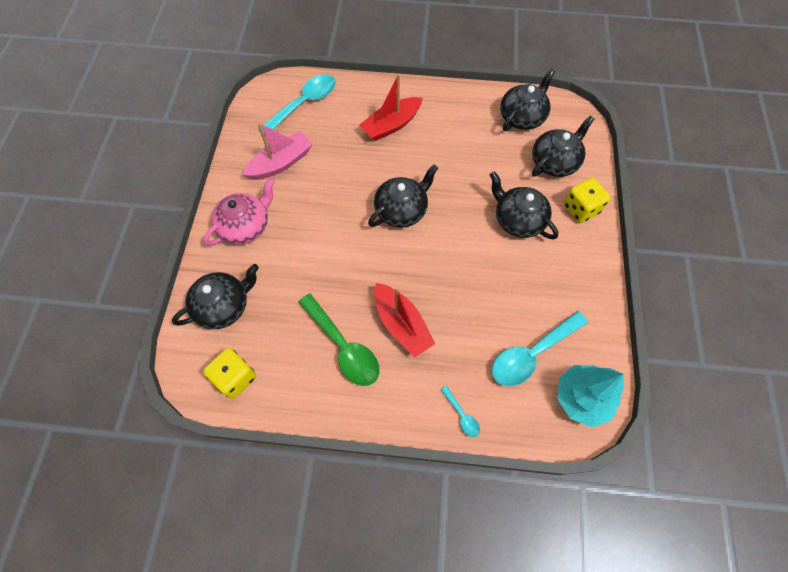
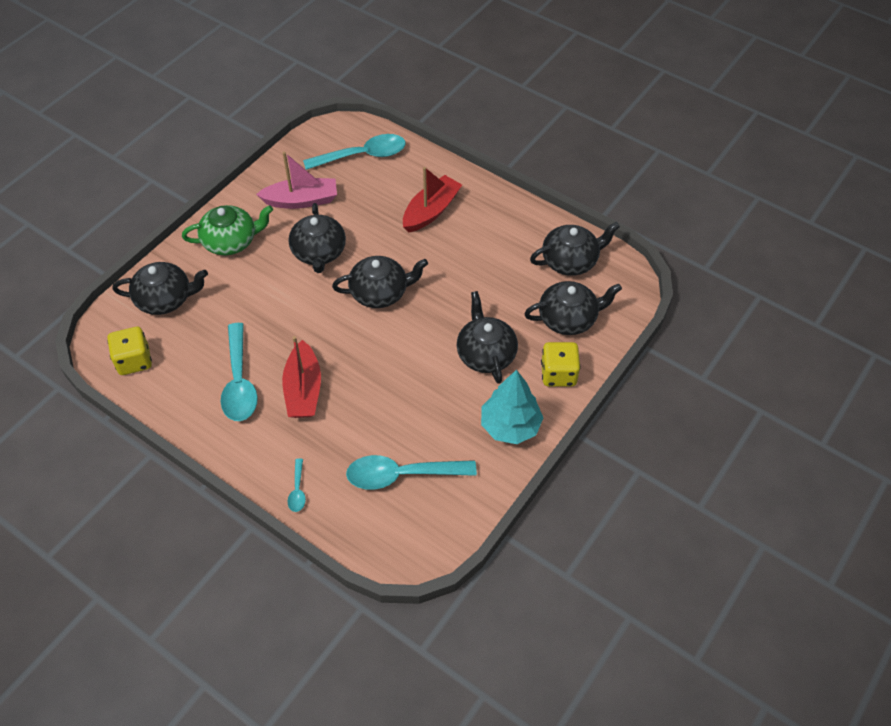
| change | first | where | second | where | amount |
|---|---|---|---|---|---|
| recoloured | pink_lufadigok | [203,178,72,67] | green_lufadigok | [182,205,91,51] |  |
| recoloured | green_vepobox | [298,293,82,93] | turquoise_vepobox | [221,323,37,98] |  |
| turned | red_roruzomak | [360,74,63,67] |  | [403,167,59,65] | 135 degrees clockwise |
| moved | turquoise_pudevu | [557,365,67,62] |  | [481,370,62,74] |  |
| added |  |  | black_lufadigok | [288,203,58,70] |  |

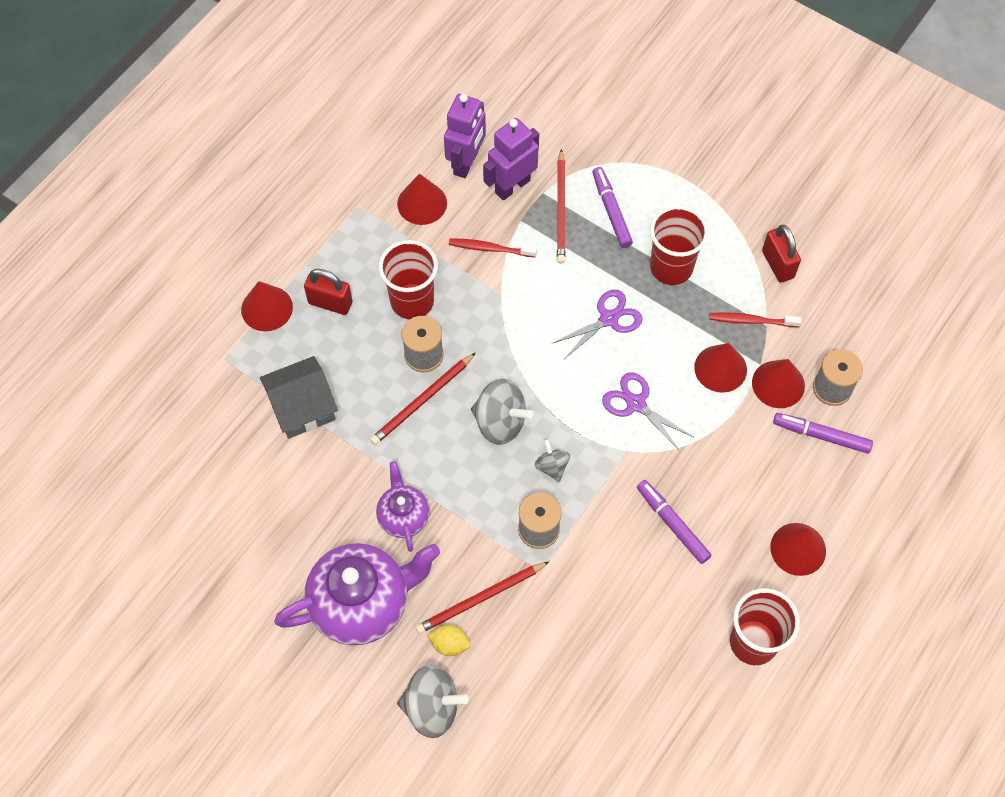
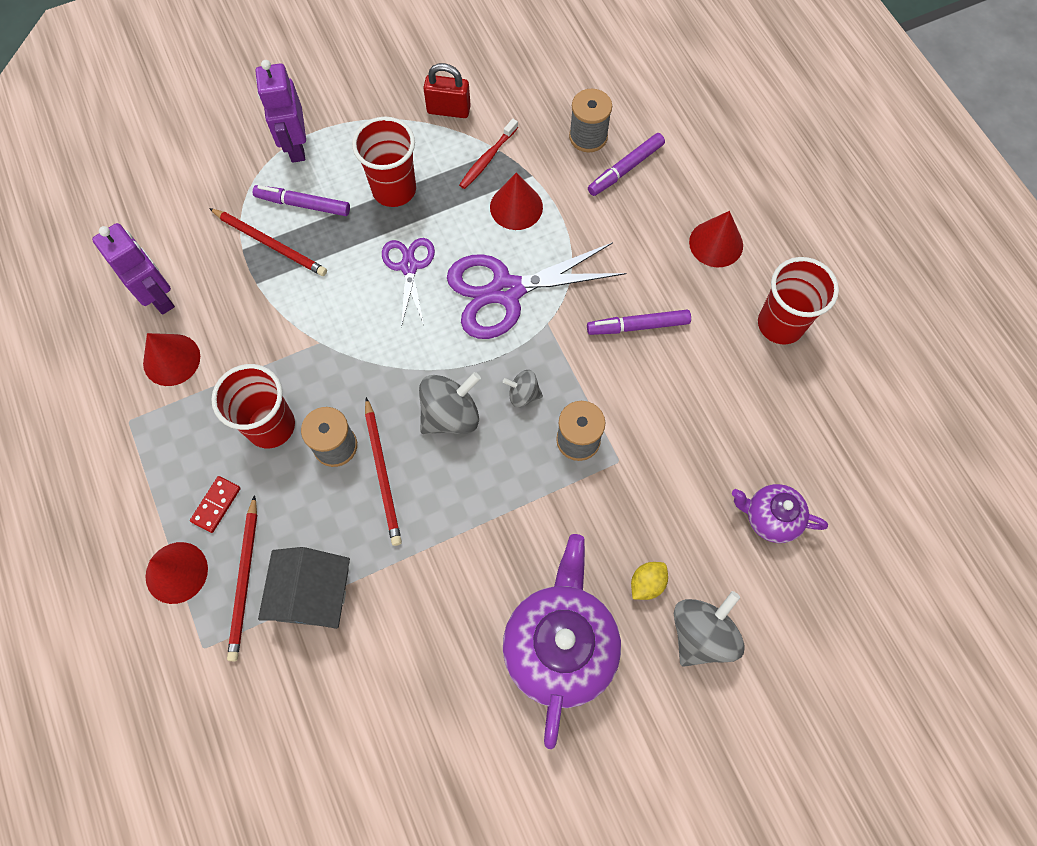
| change | first | where | second | where | amount |
|---|---|---|---|---|---|
| replaced | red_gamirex | [304,269,48,46] | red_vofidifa | [190,476,51,57] |  |
| moved | purple_lufadigok | [376,461,54,91] |  | [732,484,96,59] |  |
| moved | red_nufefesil | [415,561,135,73] |  | [227,495,30,166] |  |
| removed | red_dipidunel | [449,238,88,19] |  |  |  |
| moved | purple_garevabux | [483,118,56,82] |  | [256,60,50,103] |  |
| resized | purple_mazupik | [602,372,91,79] |  | [447,242,179,97] | x1.75 |
| removed | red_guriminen | [752,359,53,49] |  |  |  |

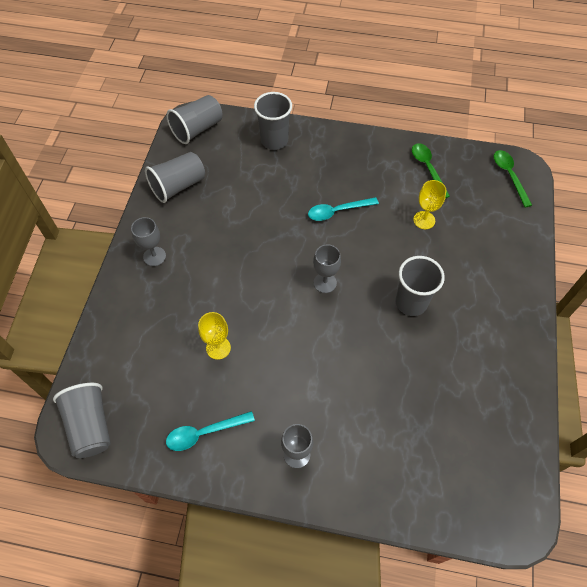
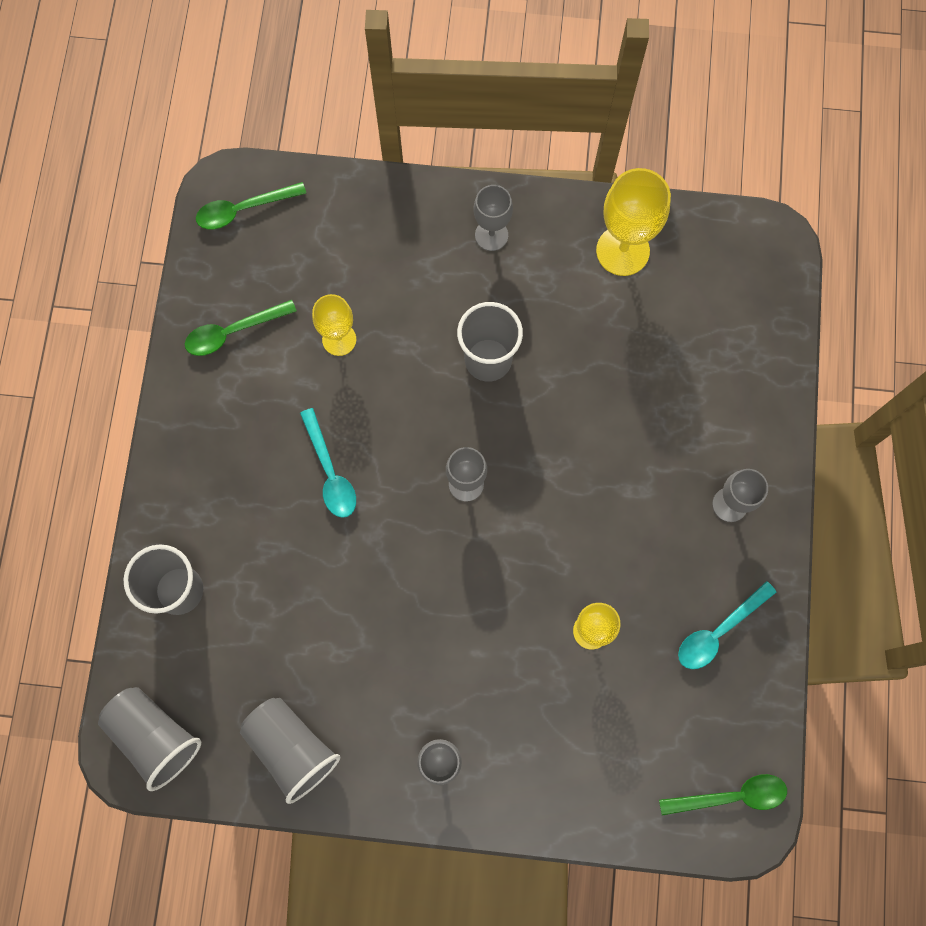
| change | first | where | second | where | amount |
|---|---|---|---|---|---|
| replaced | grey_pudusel | [53,383,58,75] | green_vepobox | [659,774,128,42] |  |
| turned | turquoise_vepobox | [166,411,89,40] |  | [678,581,98,88] | 75 degrees clockwise |
| added |  |  | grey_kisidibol | [473,185,40,66] |  |
| added |  |  | yellow_kisidibol | [596,168,75,108] |  |

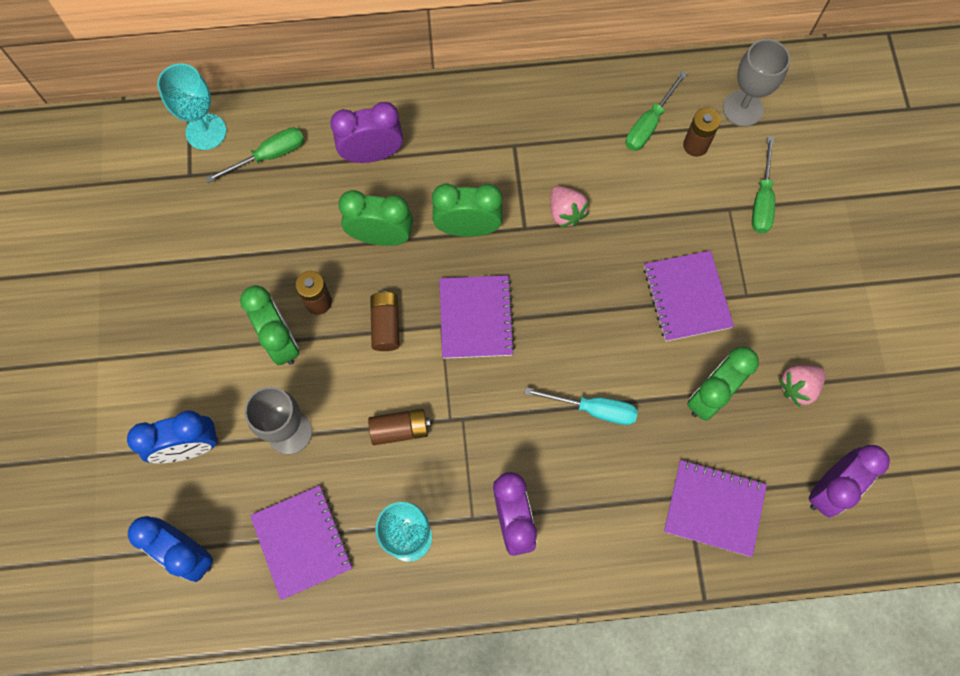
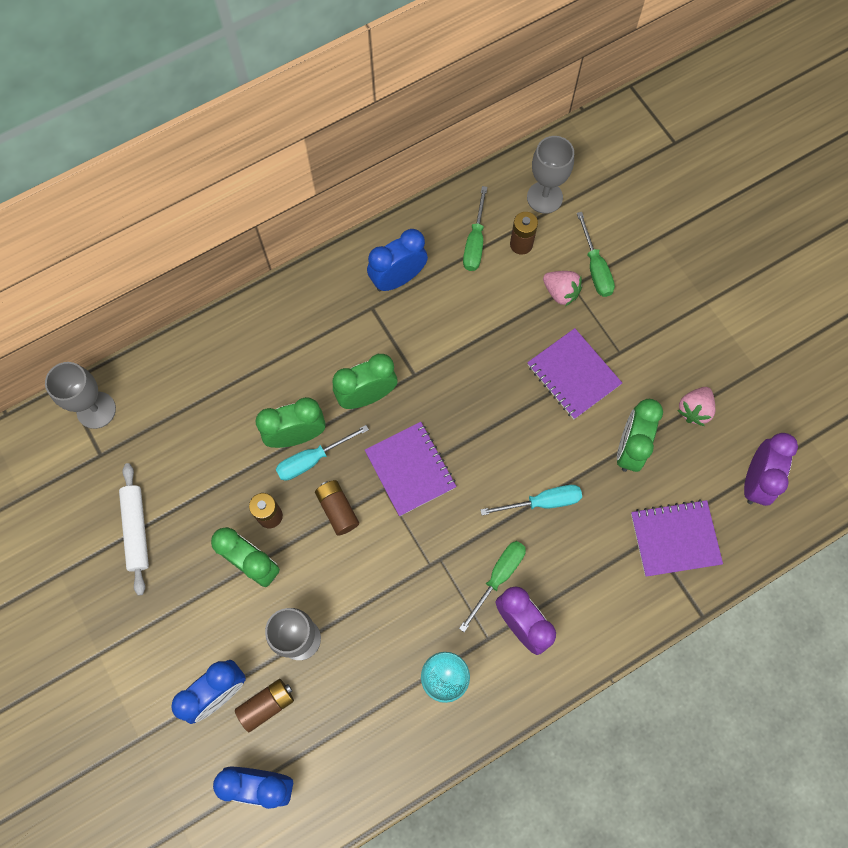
| change | first | where | second | where | amount |
|---|---|---|---|---|---|
| recoloured | turquoise_kisidibol | [157,63,69,87] | grey_kisidibol | [45,362,71,67] |  |
| moved | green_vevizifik | [206,127,98,56] |  | [459,541,67,91] |  |
| removed | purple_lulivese | [250,485,102,115] |  |  |  |
| removed | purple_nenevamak | [330,102,73,61] |  |  |  |
| moved | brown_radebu | [368,409,62,36] |  | [235,679,59,53] |  |
| moved | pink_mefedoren | [550,186,39,41] |  | [543,271,39,35] |  |
| added |  |  | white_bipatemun | [119,463,30,133] |  |
| added |  |  | turquoise_vevizifik | [276,425,93,55] |  |
| added |  |  | blue_nenevamak | [367,229,61,63] |  |

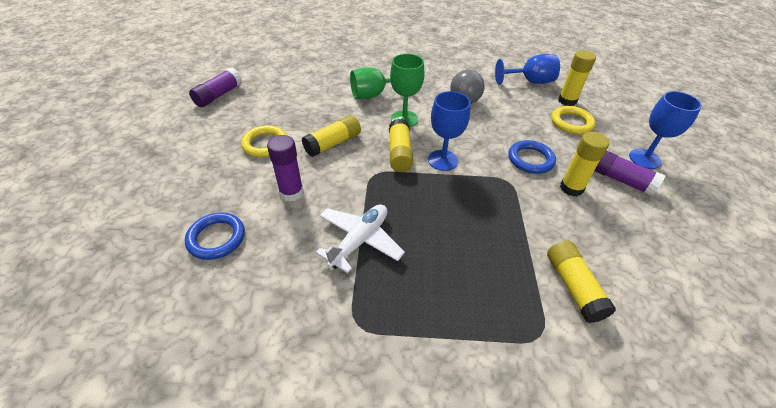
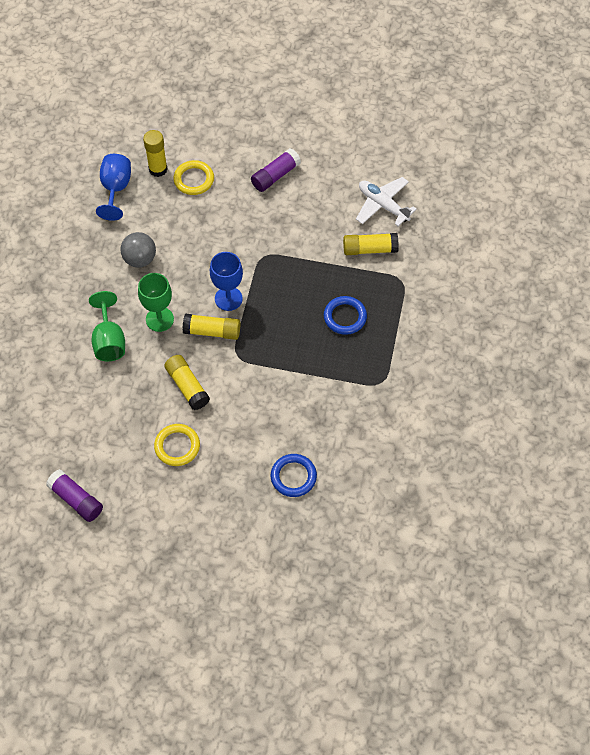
| change | first | where | second | where | amount |
|---|---|---|---|---|---|
| removed | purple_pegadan | [267,135,36,66] |  |  |  |
| moved | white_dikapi | [315,204,90,69] |  | [356,177,61,49] |  |
| moved | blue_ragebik | [508,140,48,34] |  | [324,296,43,39] |  |
| removed | yellow_pegadan | [560,132,49,64] |  |  |  |
| removed | blue_kisidibol | [629,91,73,78] |  |  |  |

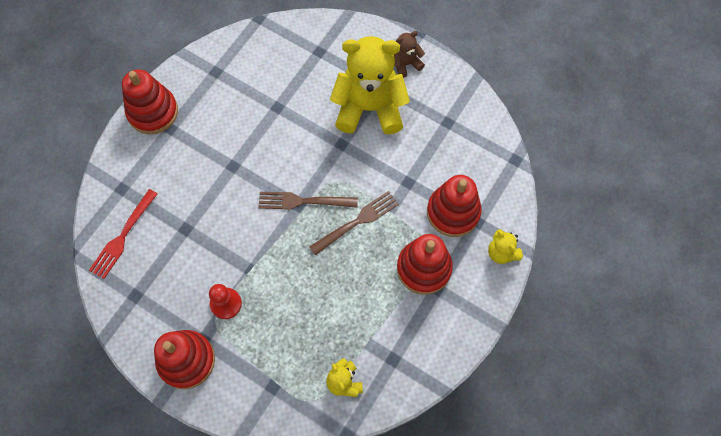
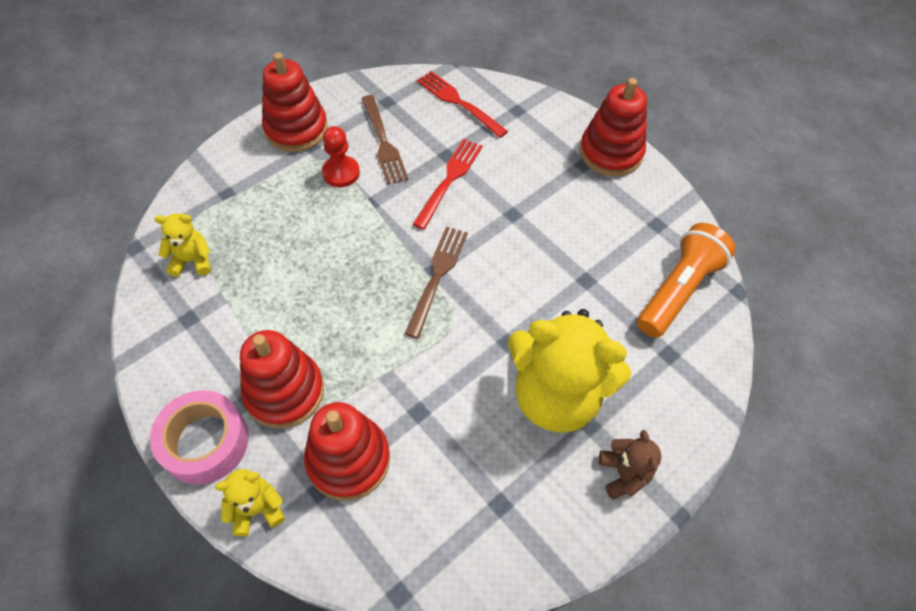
| change | first | where | second | where | amount |
|---|---|---|---|---|---|
| moved | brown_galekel | [309,191,90,64] |  | [361,95,48,90] |  |
| turned | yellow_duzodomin | [330,36,80,98] |  | [507,309,124,124] | 90 degrees clockwise |
| added |  |  | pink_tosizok | [150,390,98,95] |  |
| added |  |  | red_galekel | [413,139,70,91] |  |
| added |  |  | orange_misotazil | [637,223,99,115] |  |

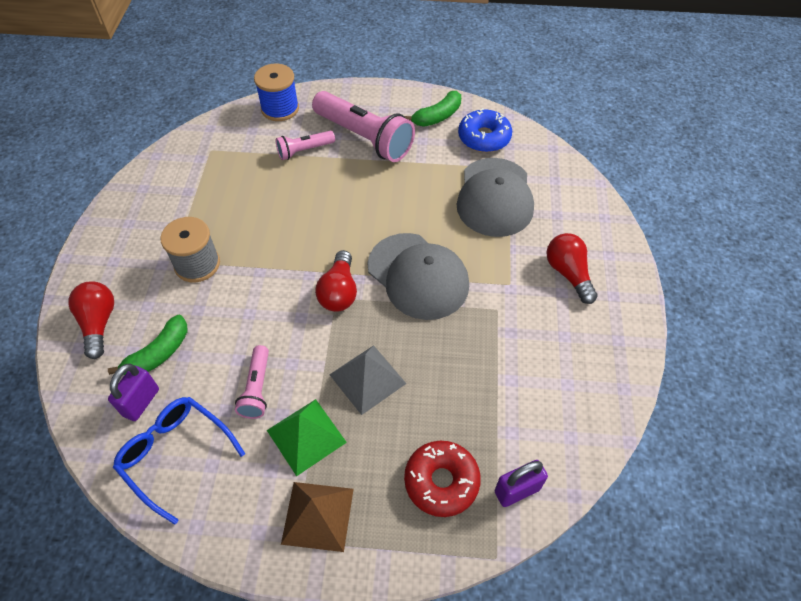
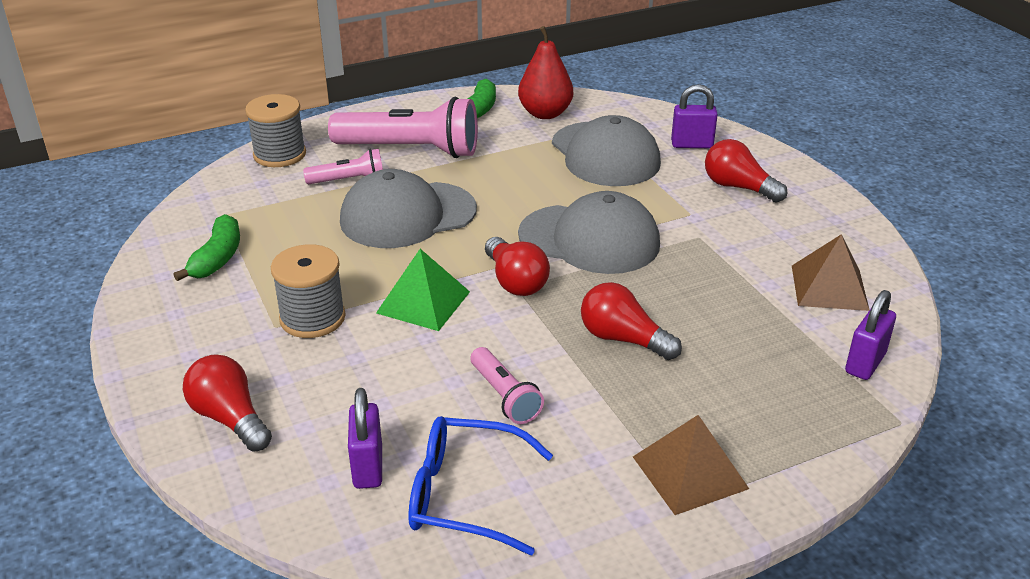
| change | first | where | second | where | amount |
|---|---|---|---|---|---|
| moved | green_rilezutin | [108,315,80,60] |  | [173,214,67,67] |  |
| recoloured | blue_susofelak | [254,63,45,58] | grey_susofelak | [245,94,61,73] |  |
| moved | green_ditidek | [267,399,80,77] |  | [376,249,94,82] |  |
| turned | pink_misotazil | [276,131,59,29] |  | [303,149,80,35] | 135 degrees counterclockwise |
| replaced | grey_ditidek | [330,345,76,70] | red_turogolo | [581,282,101,78] |  |
| removed | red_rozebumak | [404,441,77,76] |  |  |  |
| replaced | blue_rozebumak | [458,108,54,44] | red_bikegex | [518,26,55,93] |  |
| added |  |  | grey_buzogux | [340,169,137,79] |  |
| added |  |  | purple_gamirex | [671,84,47,64] |  |
| added |  |  | brown_ditidek | [792,234,77,77] |  |

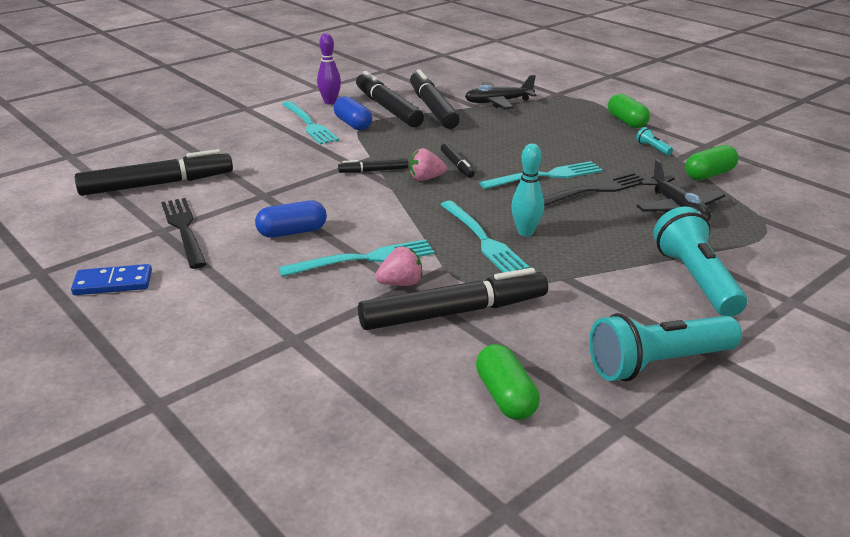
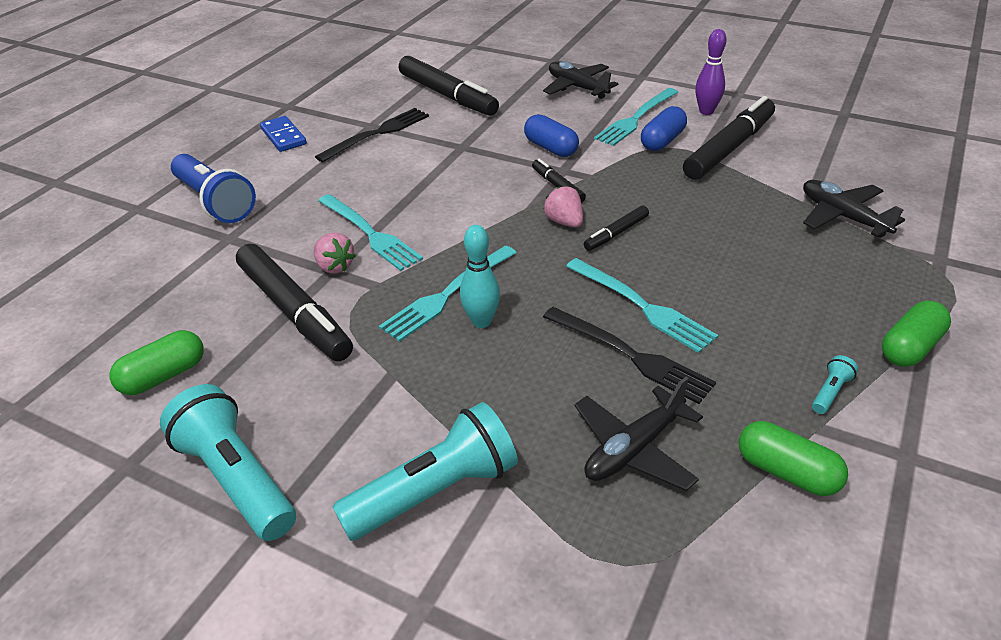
| change | first | where | second | where | amount |
|---|---|---|---|---|---|
| moved | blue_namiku | [255,200,72,38] |  | [524,114,55,43] |  |
| removed | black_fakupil | [410,69,50,60] |  |  |  |
| added |  |  | blue_misotazil | [171,154,85,69] |  |
| added |  |  | black_dikapi | [543,61,75,38] |  |

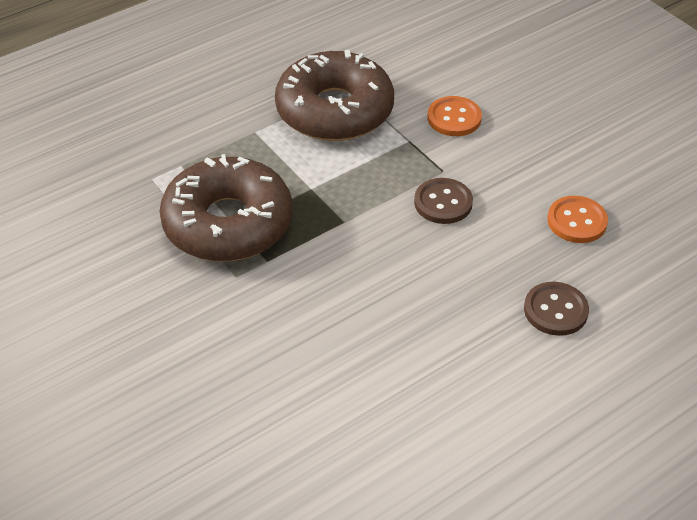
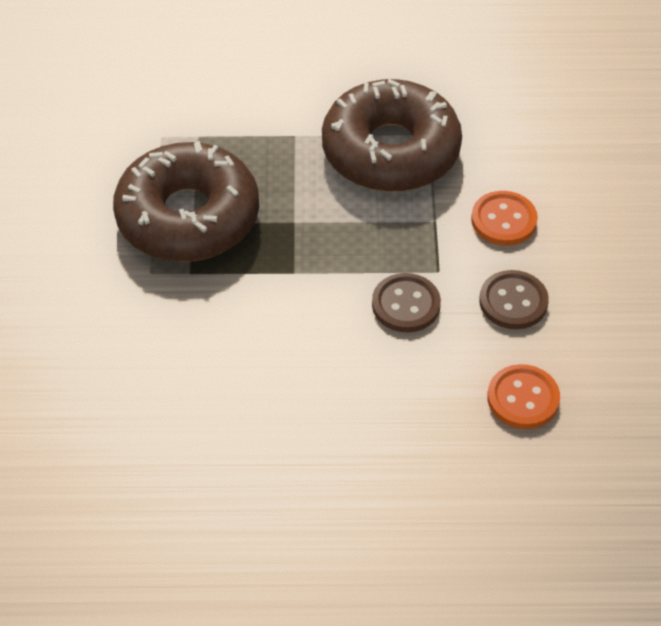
| change | first | where | second | where | amount |
|---|---|---|---|---|---|
| moved | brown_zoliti | [524,282,65,54] |  | [479,270,70,59] |  |

